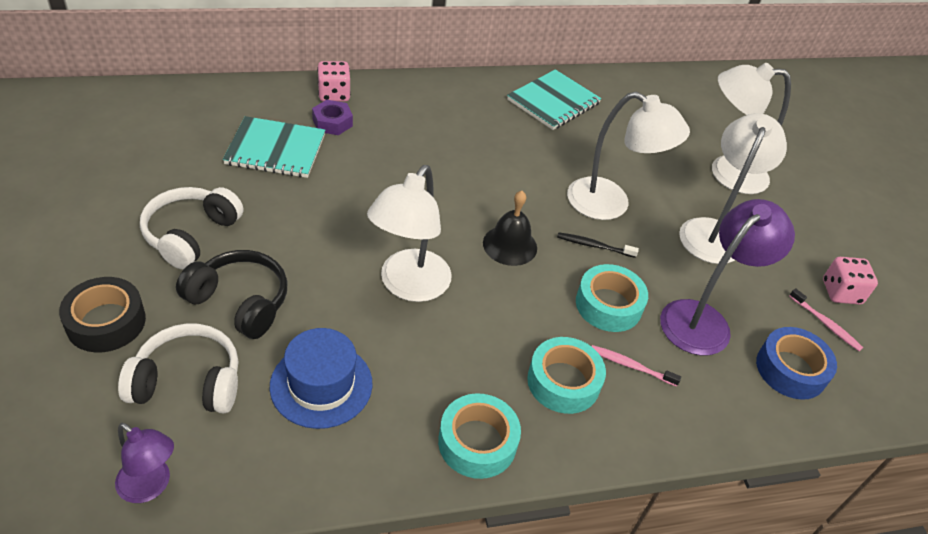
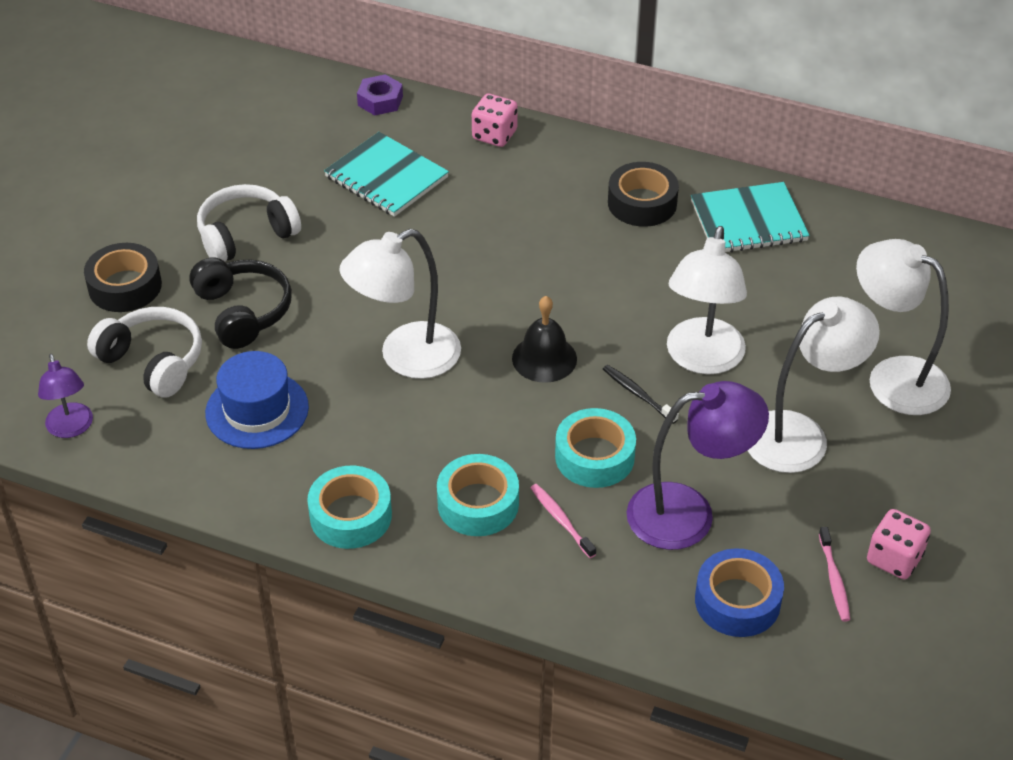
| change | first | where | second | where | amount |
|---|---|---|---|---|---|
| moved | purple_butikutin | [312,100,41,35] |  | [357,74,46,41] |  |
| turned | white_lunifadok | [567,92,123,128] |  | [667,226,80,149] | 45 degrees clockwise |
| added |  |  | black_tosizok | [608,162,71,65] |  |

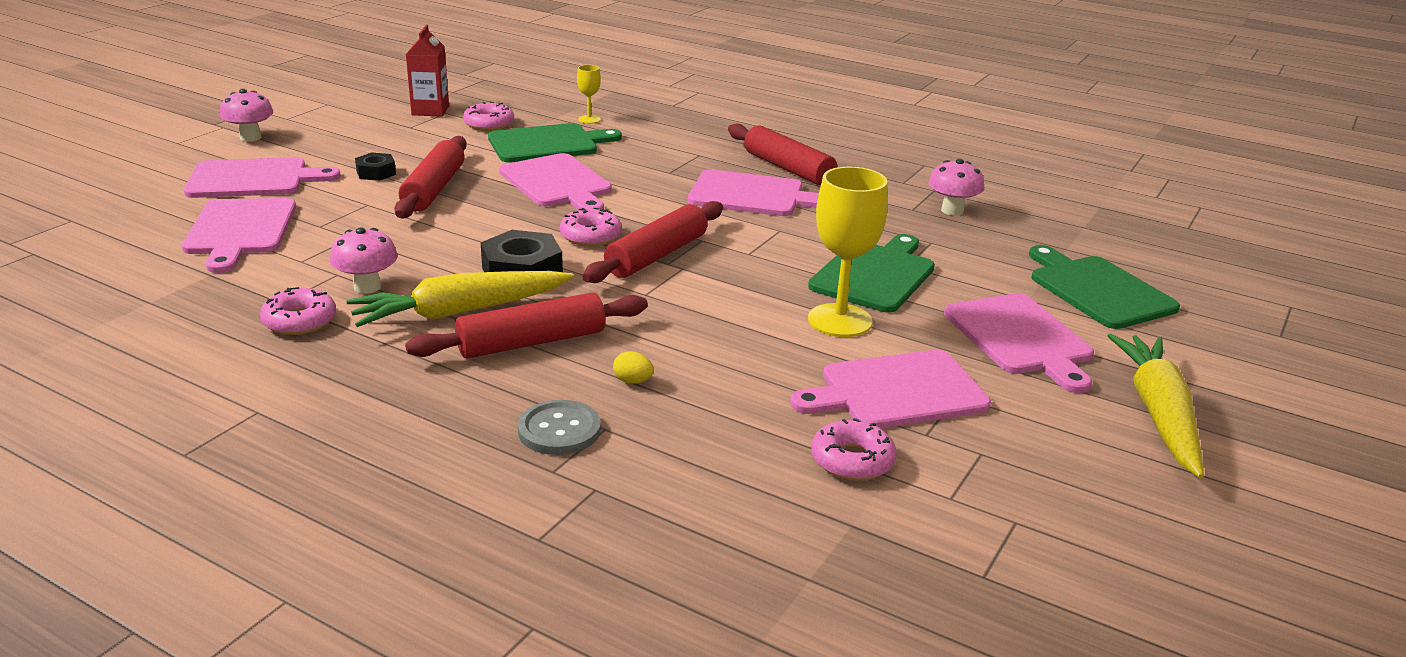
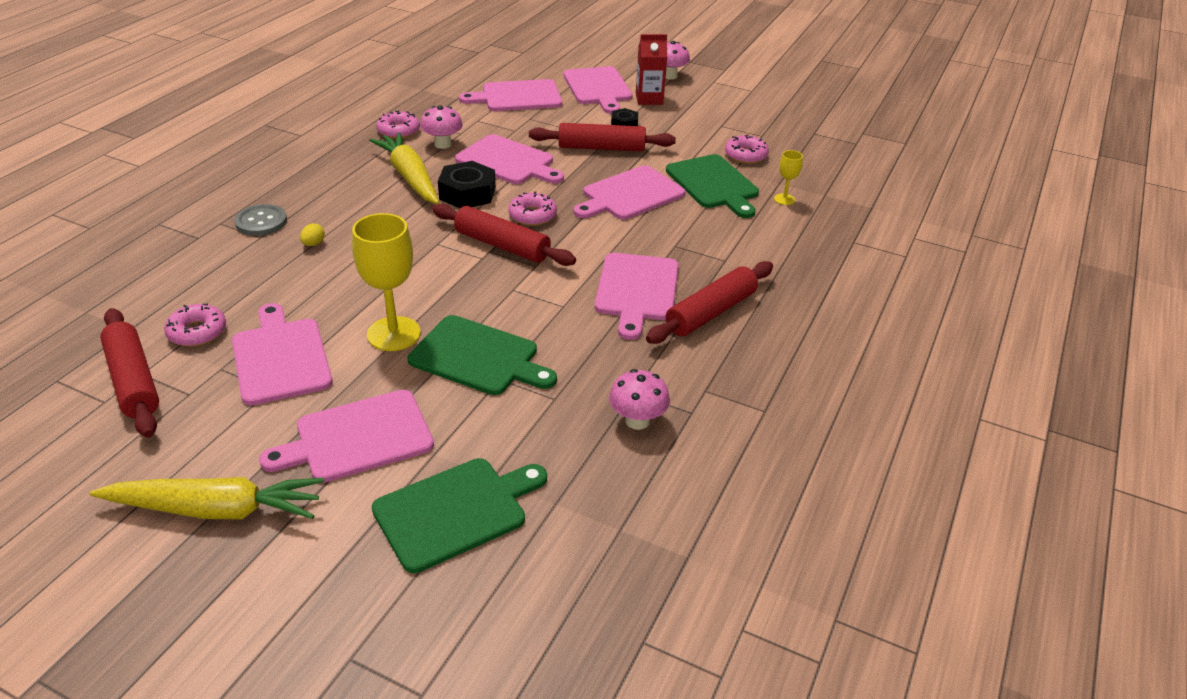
| change | first | where | second | where | amount |
|---|---|---|---|---|---|
| moved | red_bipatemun | [405,293,243,66] |  | [100,308,59,130] |  |
| moved | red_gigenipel | [406,25,43,92] |  | [636,34,31,71] |  |
| added |  |  | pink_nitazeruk | [455,134,109,50] |  |

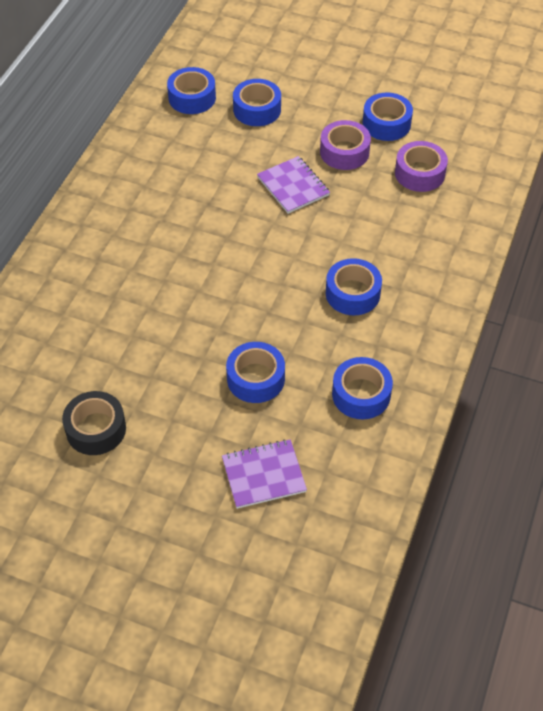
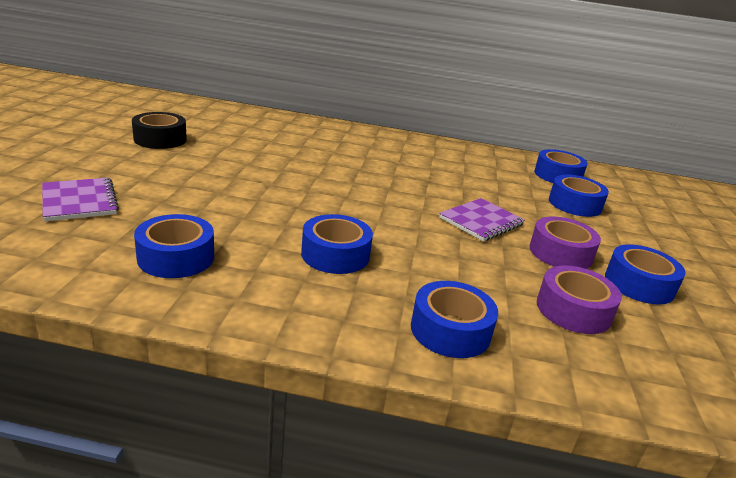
| change | first | where | second | where | amount |
|---|---|---|---|---|---|
| moved | blue_tosizok | [226,342,59,61] |  | [411,281,87,77] |  |

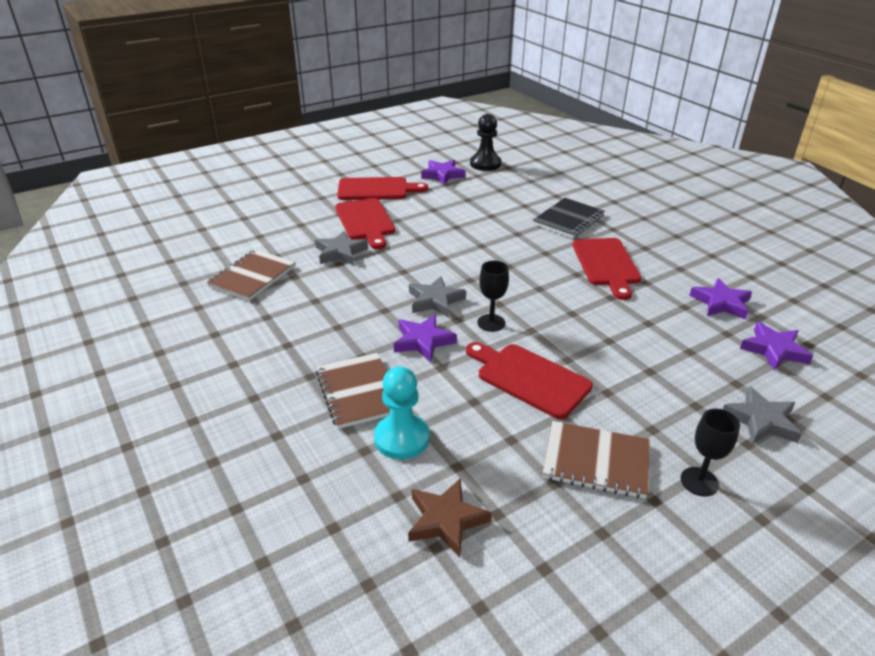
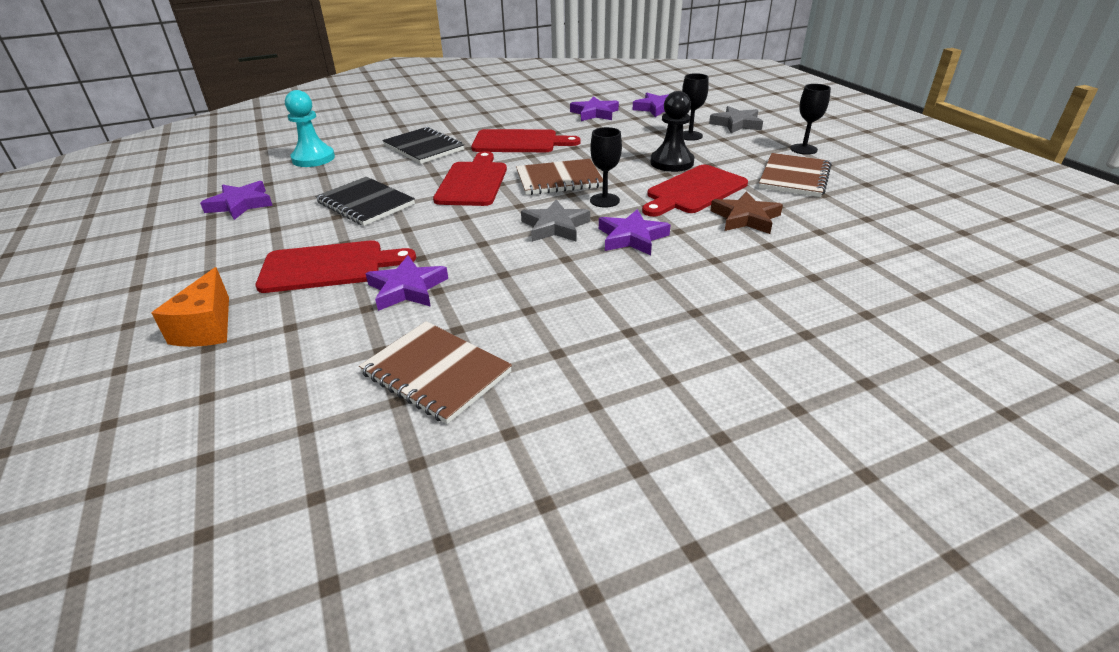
| change | first | where | second | where | amount |
|---|---|---|---|---|---|
| recoloured | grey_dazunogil | [315,231,53,34] | purple_dazunogil | [365,255,83,56] |  |
| moved | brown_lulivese | [315,353,75,76] |  | [516,159,87,36] |  |
| moved | red_nitazeruk | [337,177,91,23] |  | [433,151,74,55] |  |
| moved | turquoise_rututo | [374,366,55,93] |  | [285,90,50,77] |  |
| moved | brown_dazunogil | [408,478,84,79] |  | [710,191,73,43] |  |
| moved | black_rututo | [470,114,31,57] |  | [650,91,44,81] |  |
| added |  |  | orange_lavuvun | [152,267,77,80] |  |
| added |  |  | black_lulivese | [315,177,100,49] |  |
| added |  |  | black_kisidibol | [682,73,27,68] |  |

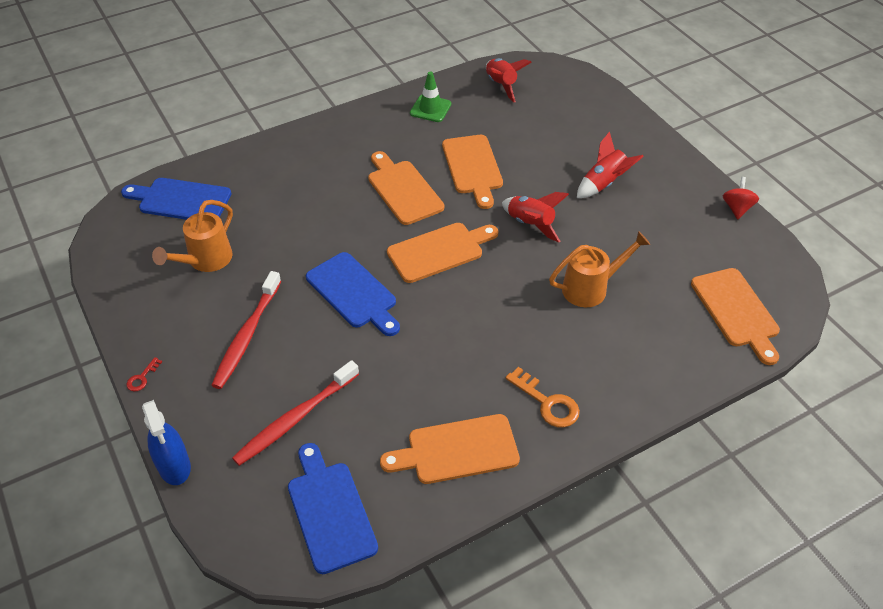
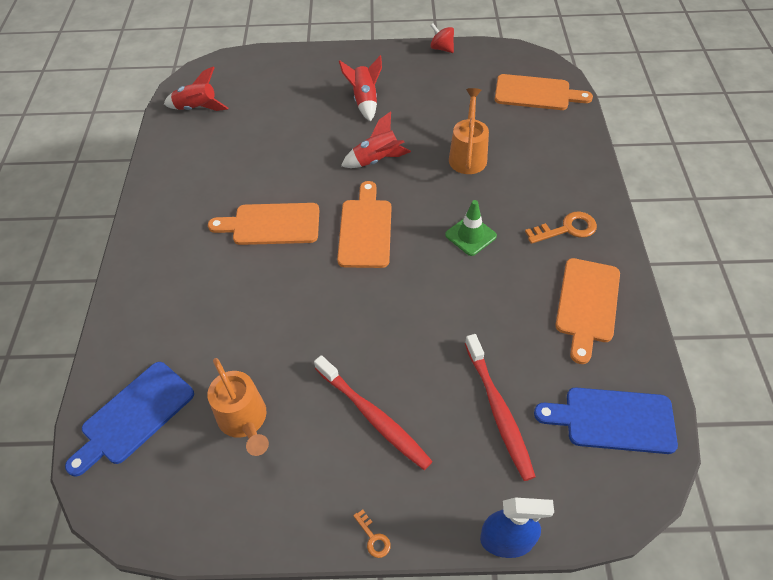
| change | first | where | second | where | amount |
|---|---|---|---|---|---|
| recoloured | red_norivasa | [126,357,36,35] | orange_norivasa | [353,509,38,49] |  |
| removed | blue_nitazeruk | [306,252,94,84] |  |  |  |
| moved | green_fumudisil | [410,71,41,51] |  | [445,200,52,56] |  |
| removed | orange_nitazeruk | [442,135,61,74] |  |  |  |

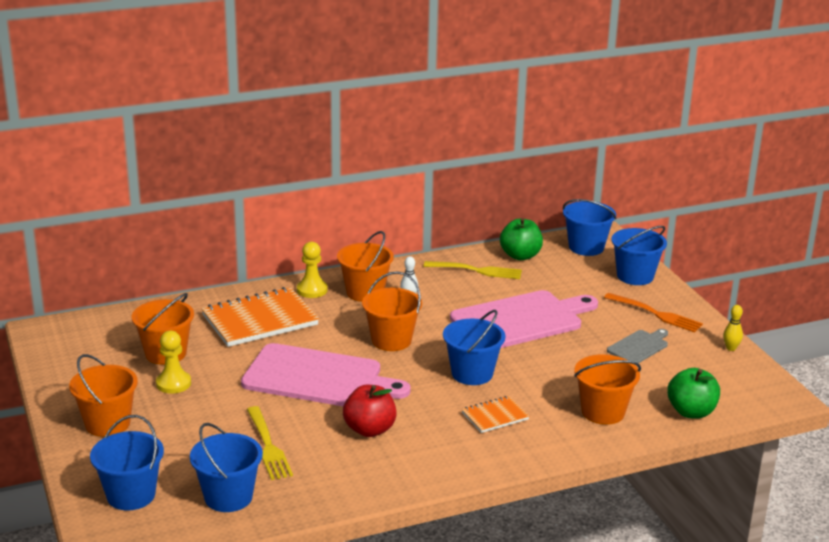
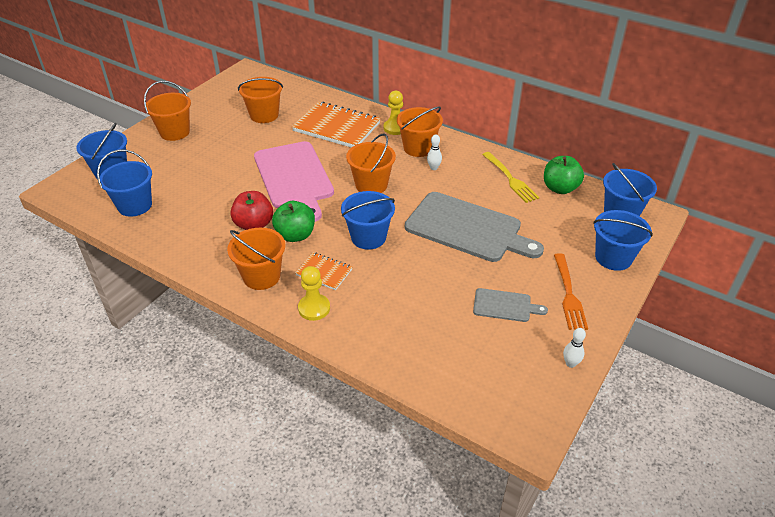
| change | first | where | second | where | amount |
|---|---|---|---|---|---|
| moved | yellow_rututo | [156,331,35,63] |  | [298,266,32,55] |  |
| removed | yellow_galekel | [247,406,46,74] |  |  |  |
| recoloured | pink_nitazeruk | [450,290,148,58] | grey_nitazeruk | [405,192,139,70] |  |
| moved | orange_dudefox | [574,355,67,70] |  | [227,228,58,62] |  |
| moved | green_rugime | [667,368,53,51] |  | [272,201,43,41] |  |
| recoloured | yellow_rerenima | [723,305,20,46] | white_rerenima | [563,328,23,40] |  |

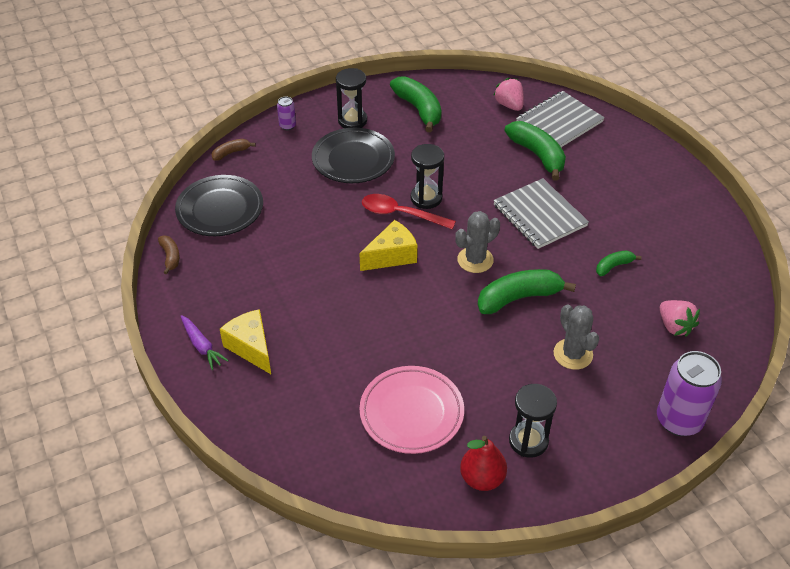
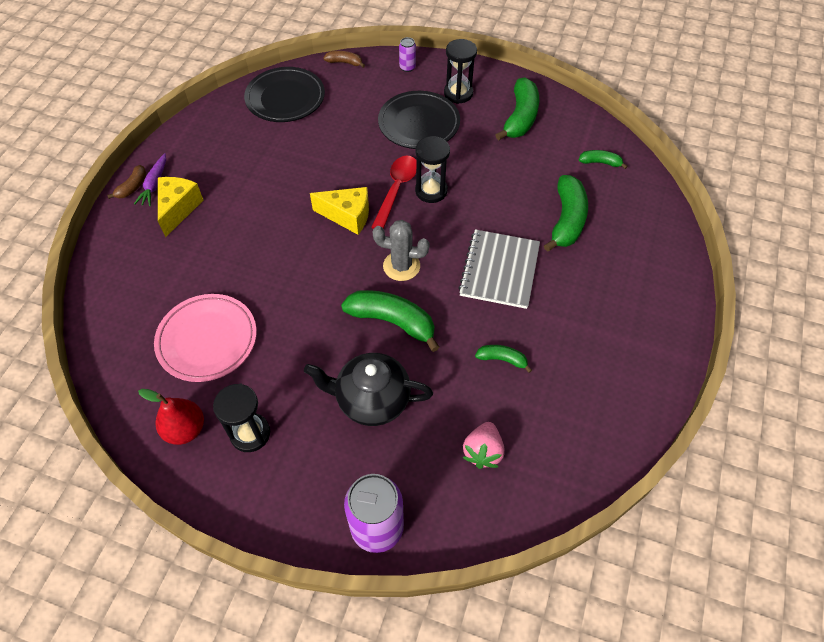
| change | first | where | second | where | amount |
|---|---|---|---|---|---|
| moved | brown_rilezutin | [158,236,22,38] |  | [107,165,39,34] |  |
| turned | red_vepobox | [362,194,94,36] |  | [371,156,45,73] | 45 degrees clockwise |
| replaced | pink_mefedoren | [493,78,31,33] | green_rilezutin | [579,150,49,19] |  |
| removed | grey_lulivese | [516,91,89,56] |  |  |  |
| replaced | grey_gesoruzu | [553,304,46,66] | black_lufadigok | [304,353,129,73] |  |

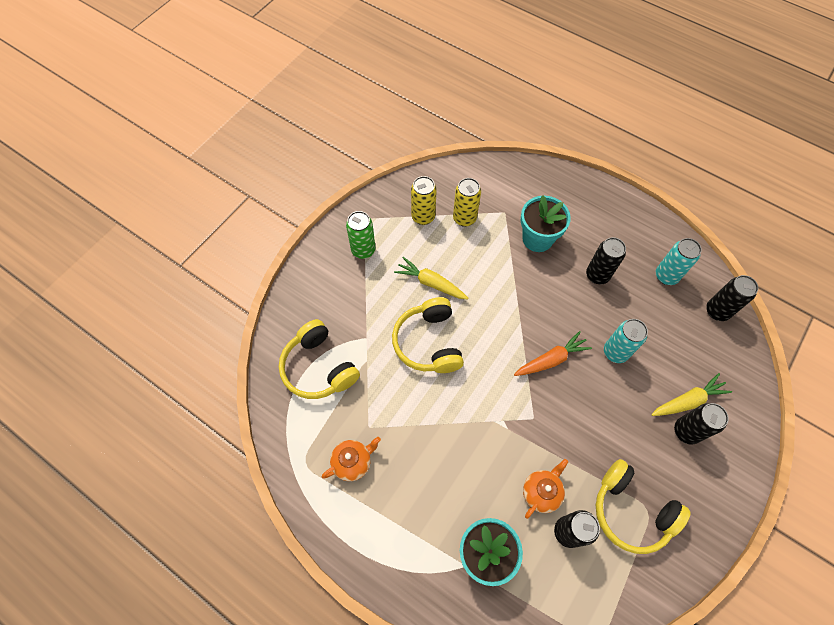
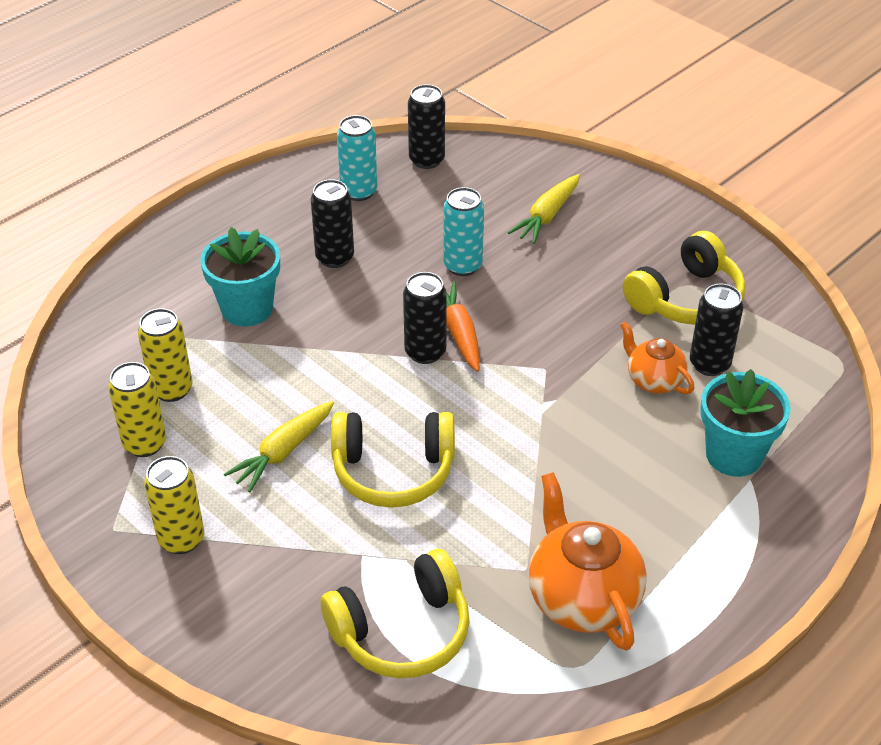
| change | first | where | second | where | amount |
|---|---|---|---|---|---|
| resized | orange_lufadigok | [322,437,59,44] |  | [528,472,119,179] | x1.71 |
| recoloured | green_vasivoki | [346,211,29,48] | yellow_vasivoki | [144,456,60,98] |  |
| turned | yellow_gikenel | [651,373,81,43] |  | [508,174,72,70] | 135 degrees counterclockwise |
| moved | black_vasivoki | [674,403,55,42] |  | [403,272,44,92] |  |

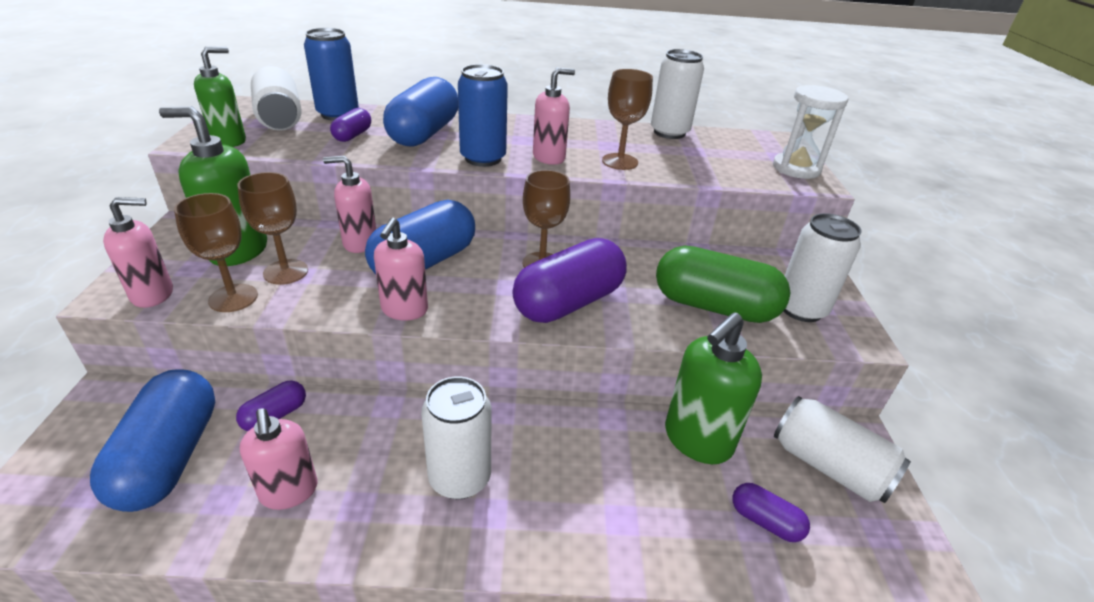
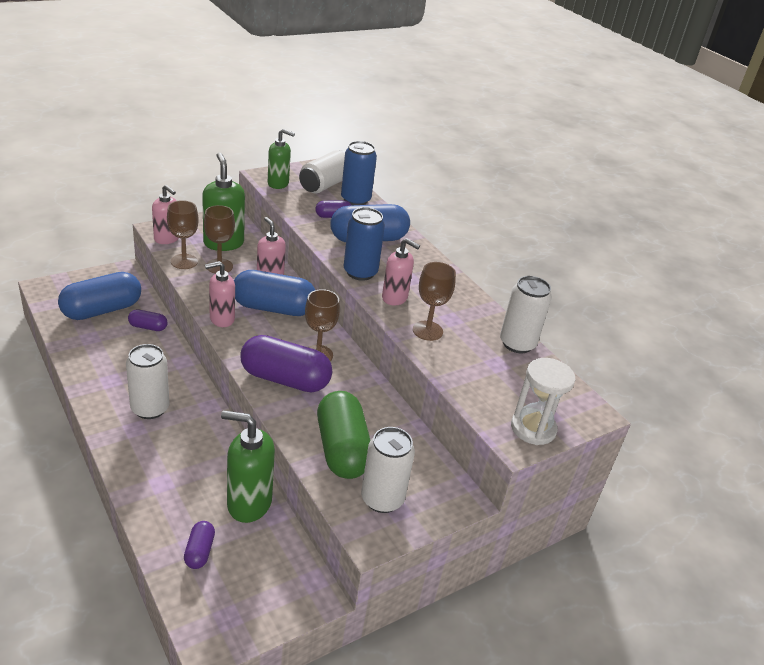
| change | first | where | second | where | amount |
|---|---|---|---|---|---|
| removed | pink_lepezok | [240,409,78,101] |  |  |  |
| removed | white_vasivoki | [774,396,137,107] |  |  |  |

